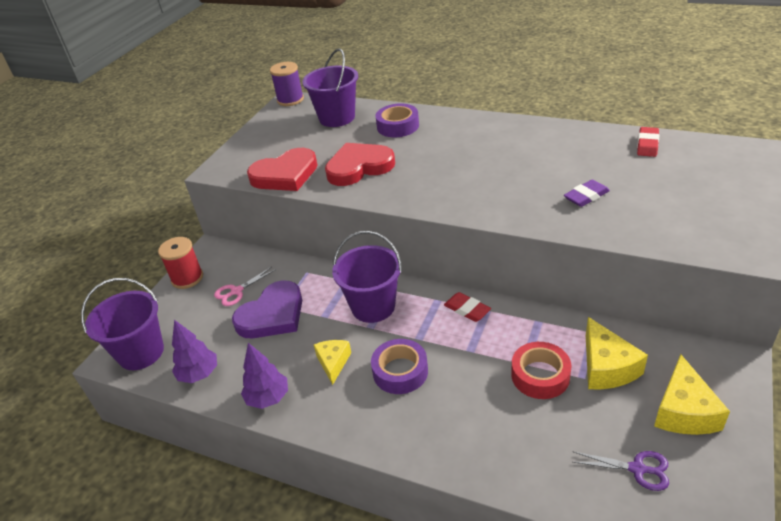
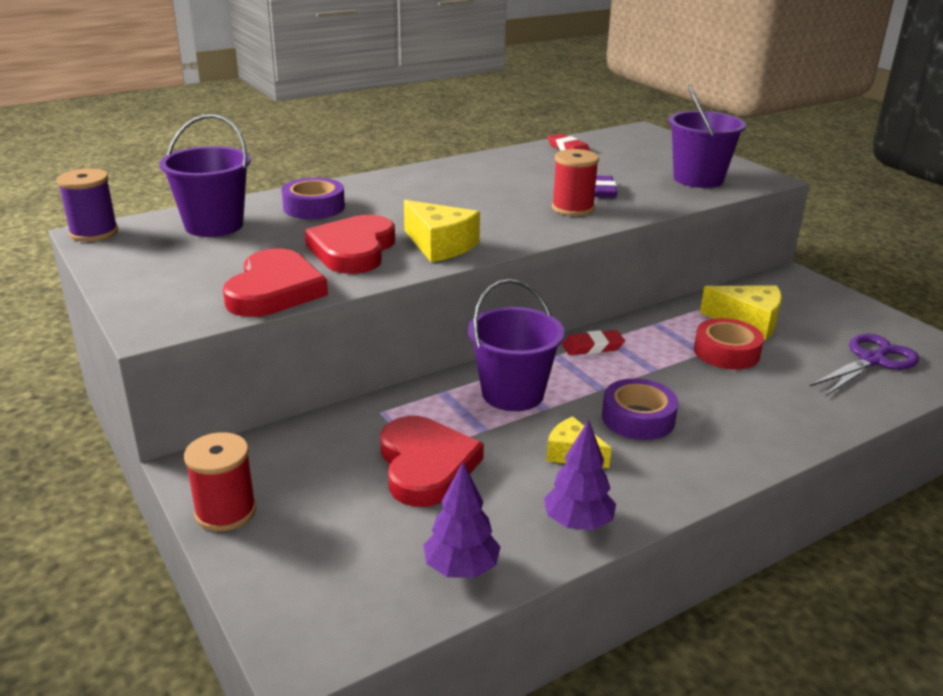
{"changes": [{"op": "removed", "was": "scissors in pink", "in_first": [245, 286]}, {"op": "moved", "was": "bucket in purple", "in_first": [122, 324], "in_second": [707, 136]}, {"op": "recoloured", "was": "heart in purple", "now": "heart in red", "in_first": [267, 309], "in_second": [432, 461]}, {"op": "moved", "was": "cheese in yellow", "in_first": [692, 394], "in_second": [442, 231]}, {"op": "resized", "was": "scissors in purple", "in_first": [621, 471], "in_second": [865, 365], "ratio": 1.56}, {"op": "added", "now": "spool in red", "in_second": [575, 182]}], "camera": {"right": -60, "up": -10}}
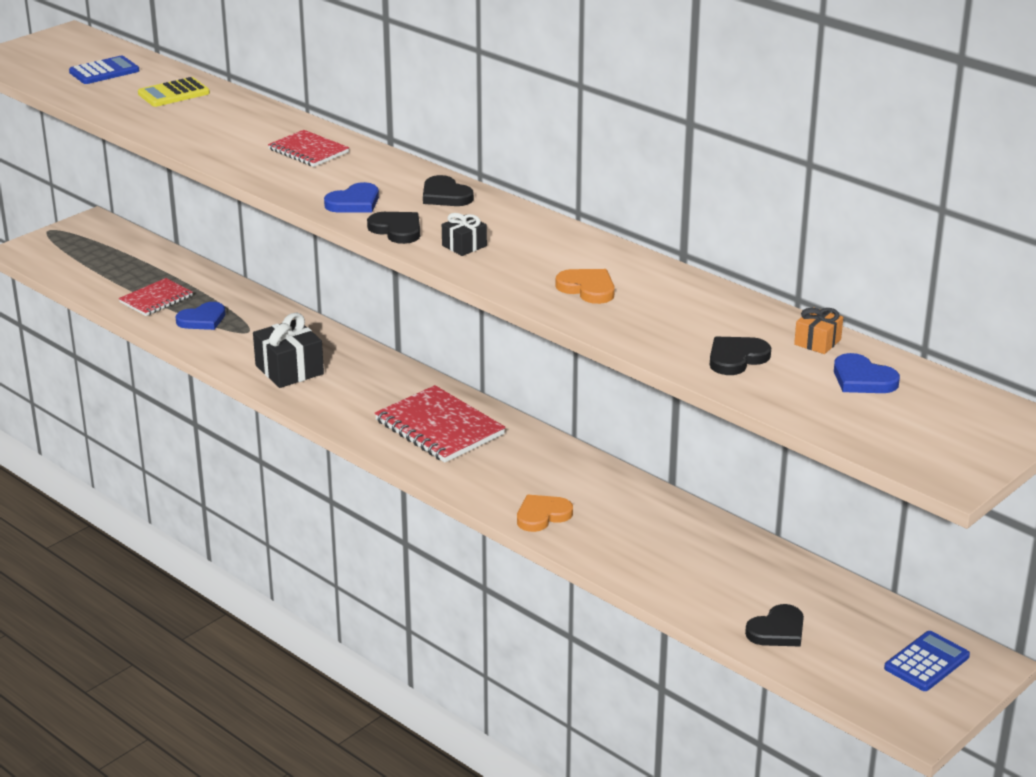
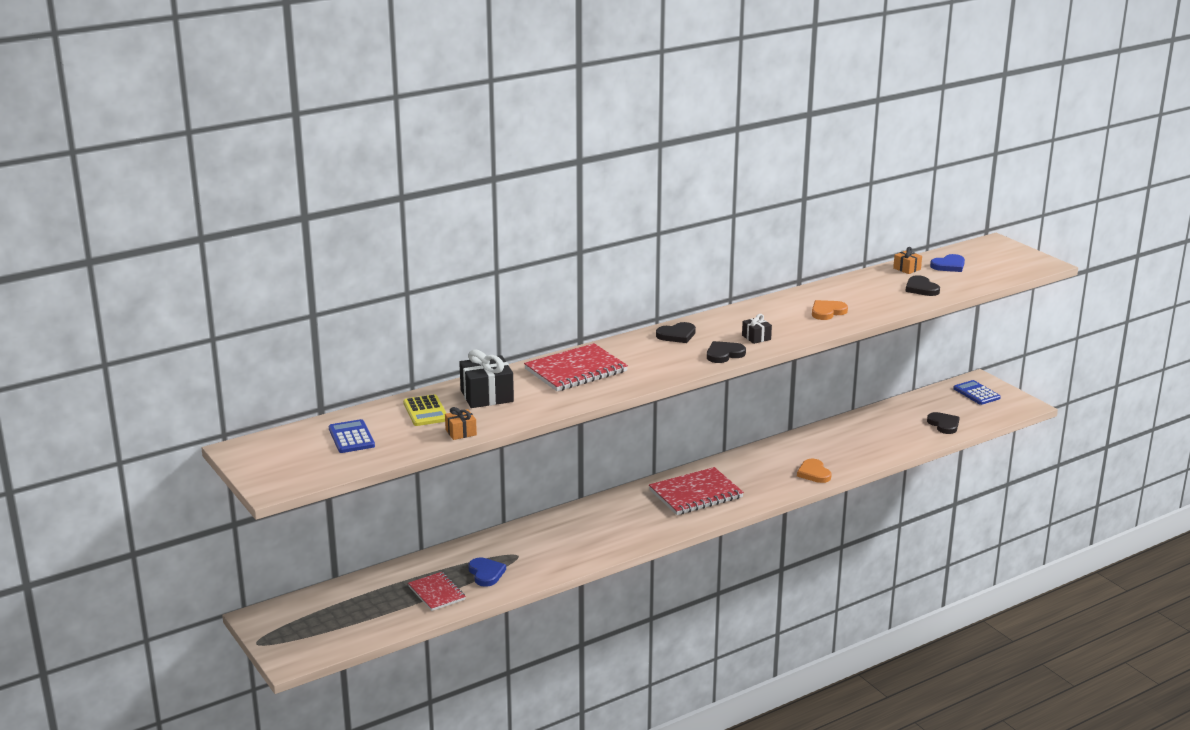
{"changes": [{"op": "resized", "was": "notebook in red", "in_first": [308, 148], "in_second": [576, 367], "ratio": 1.64}, {"op": "removed", "was": "heart in blue", "in_first": [351, 197]}, {"op": "moved", "was": "gift in black", "in_first": [288, 350], "in_second": [486, 378]}, {"op": "added", "now": "gift in orange", "in_second": [461, 423]}], "camera": {"right": -75, "up": -5}}
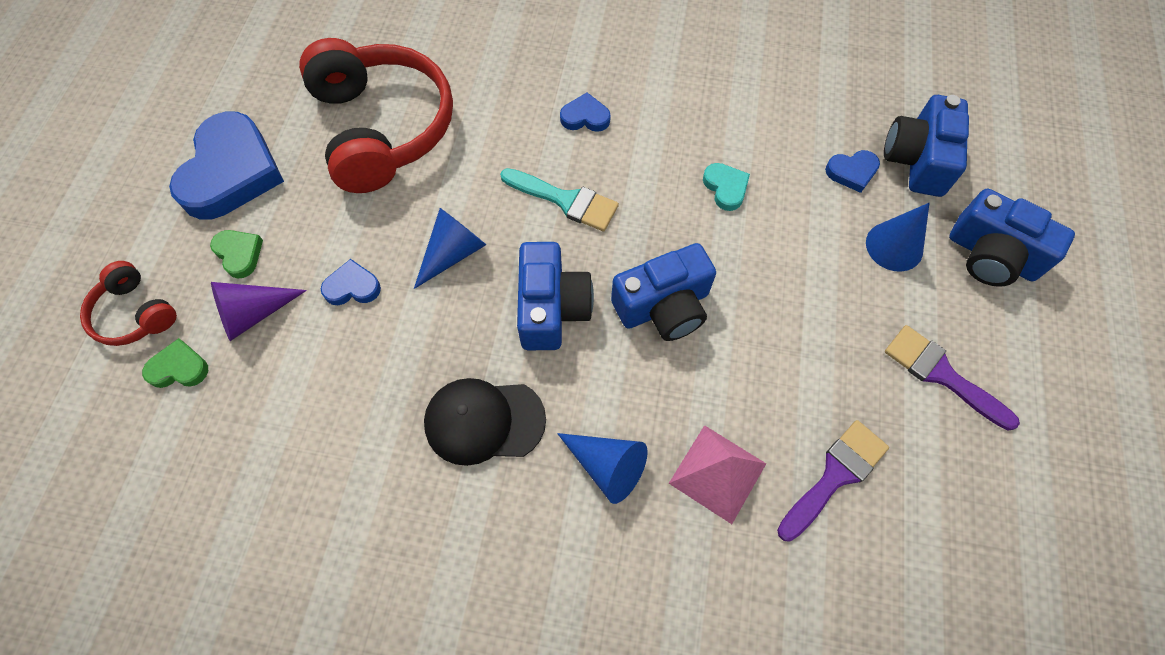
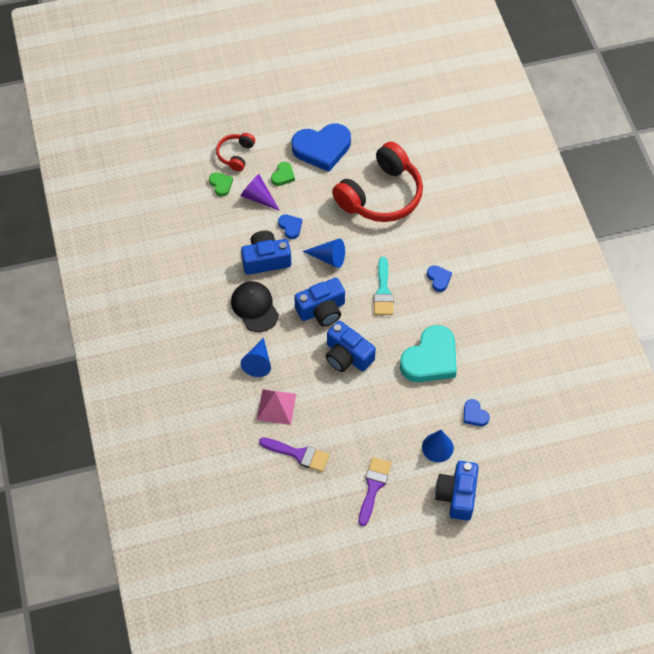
{"changes": [{"op": "moved", "was": "camera in blue", "in_first": [926, 146], "in_second": [266, 253]}, {"op": "resized", "was": "heart in turquoise", "in_first": [726, 187], "in_second": [428, 353], "ratio": 2.22}], "camera": {"right": 65, "up": -5}}
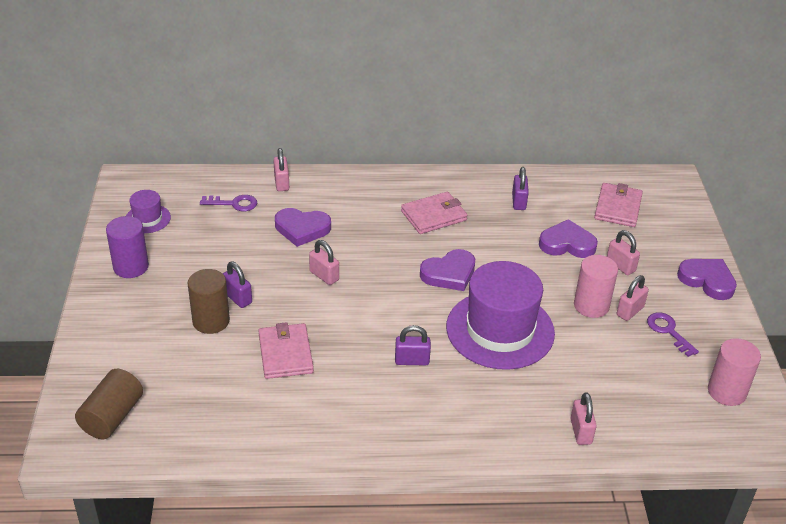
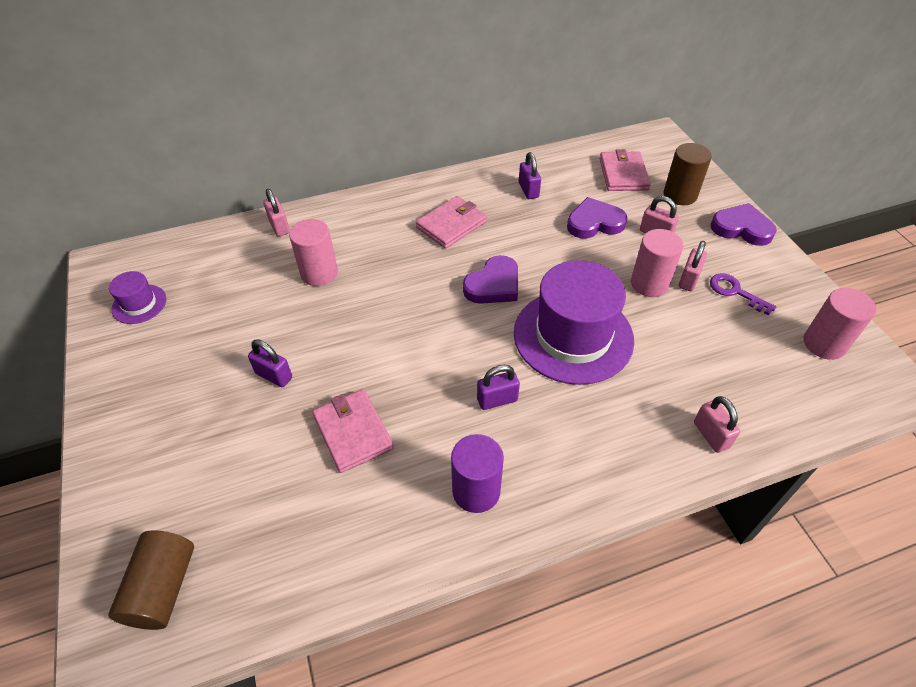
{"changes": [{"op": "removed", "was": "key in purple", "in_first": [228, 203]}, {"op": "replaced", "was": "heart in purple", "now": "cylinder in pink", "in_first": [303, 227], "in_second": [313, 252]}, {"op": "moved", "was": "cylinder in purple", "in_first": [127, 247], "in_second": [477, 473]}, {"op": "removed", "was": "padlock in pink", "in_first": [324, 262]}, {"op": "moved", "was": "cylinder in brown", "in_first": [209, 301], "in_second": [687, 174]}], "camera": {"right": -15, "up": 10}}
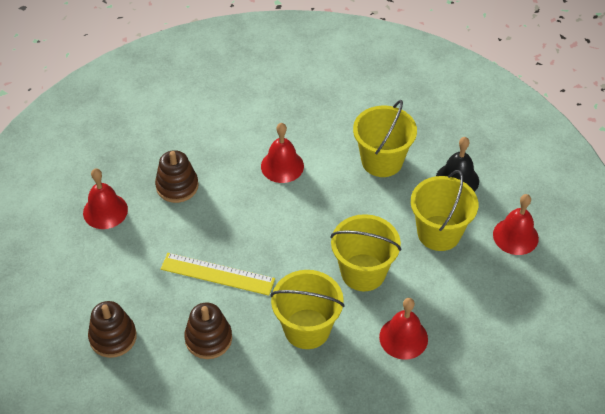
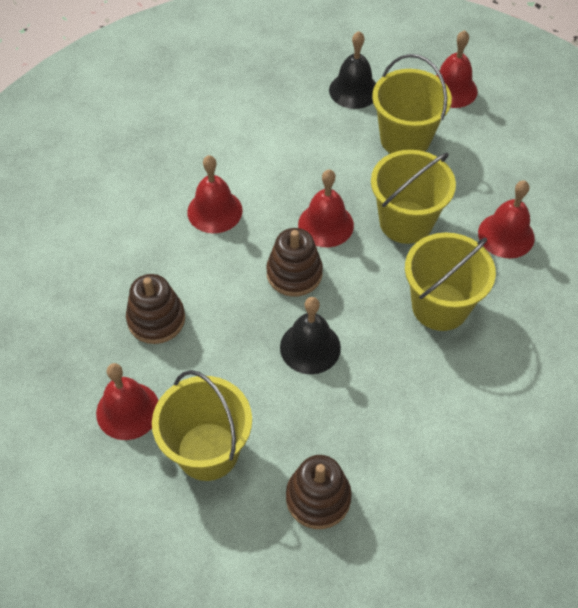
{"changes": [{"op": "moved", "was": "bucket in yellow", "in_first": [385, 138], "in_second": [202, 425]}, {"op": "replaced", "was": "ruler in yellow", "now": "bell in black", "in_first": [218, 274], "in_second": [310, 335]}, {"op": "moved", "was": "stacking toy in brown", "in_first": [208, 330], "in_second": [294, 262]}, {"op": "added", "now": "bell in red", "in_second": [326, 208]}], "camera": {"right": -55, "up": 5}}
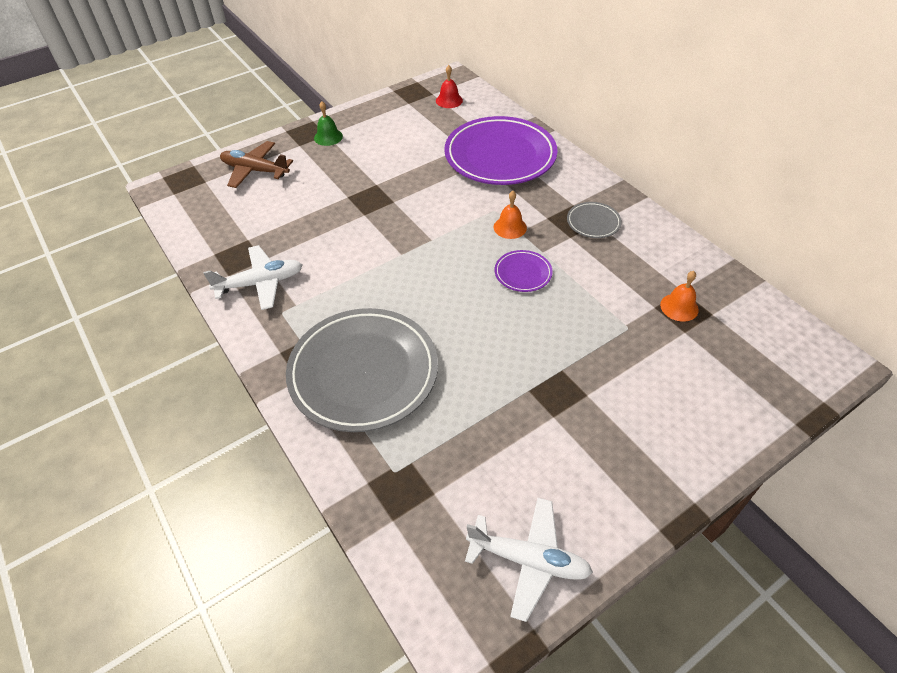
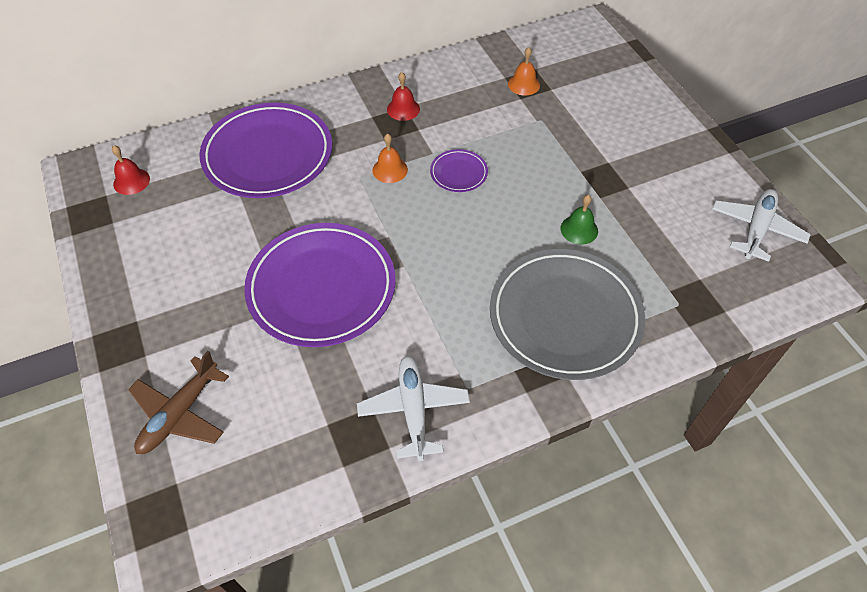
{"changes": [{"op": "moved", "was": "bell in green", "in_first": [328, 123], "in_second": [579, 220]}, {"op": "replaced", "was": "plate in grey", "now": "bell in red", "in_first": [594, 220], "in_second": [403, 96]}, {"op": "added", "now": "plate in purple", "in_second": [320, 285]}], "camera": {"right": -80, "up": 5}}
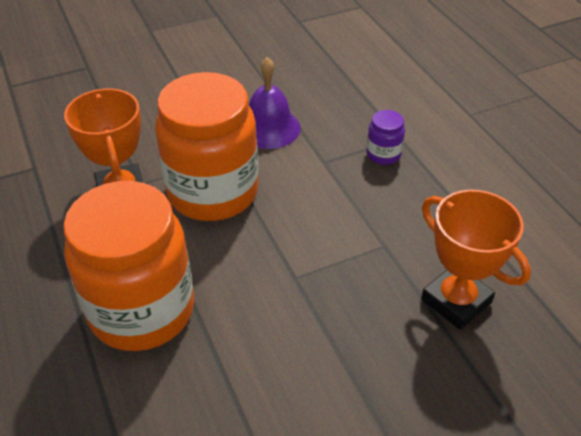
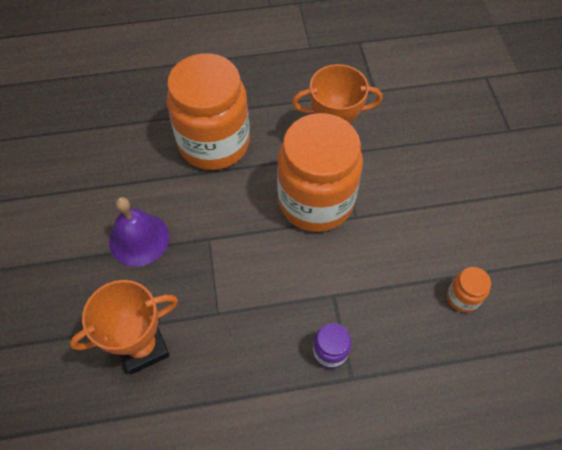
{"changes": [{"op": "moved", "was": "bell in purple", "in_first": [275, 103], "in_second": [139, 232]}, {"op": "added", "now": "jar in orange", "in_second": [469, 290]}], "camera": {"right": 105, "up": 15}}
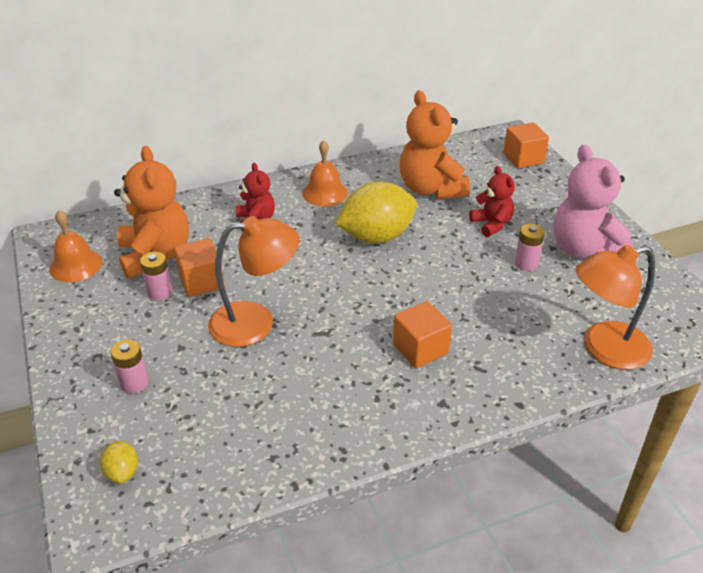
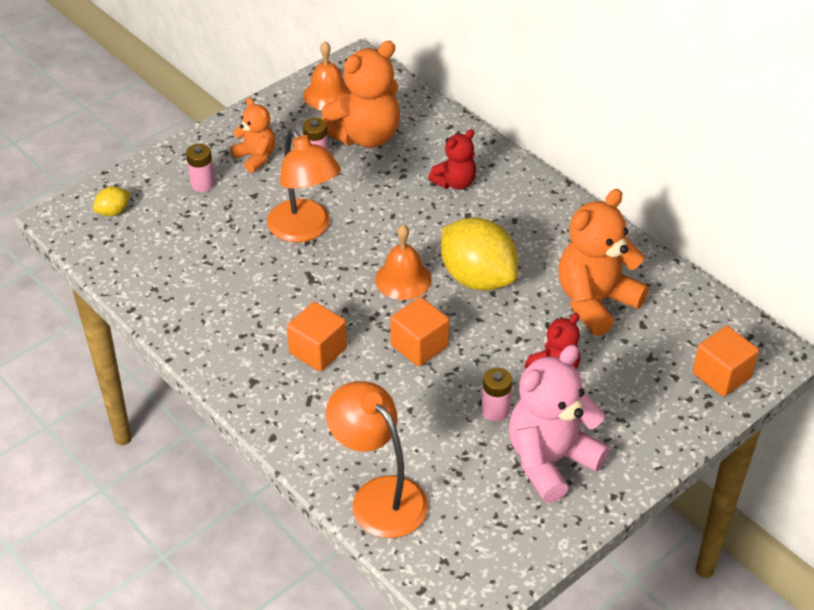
{"changes": [{"op": "moved", "was": "bell in orange", "in_first": [325, 173], "in_second": [403, 262]}, {"op": "moved", "was": "cube in orange", "in_first": [199, 267], "in_second": [419, 332]}, {"op": "added", "now": "teddy bear in orange", "in_second": [253, 135]}], "camera": {"right": 70, "up": 5}}
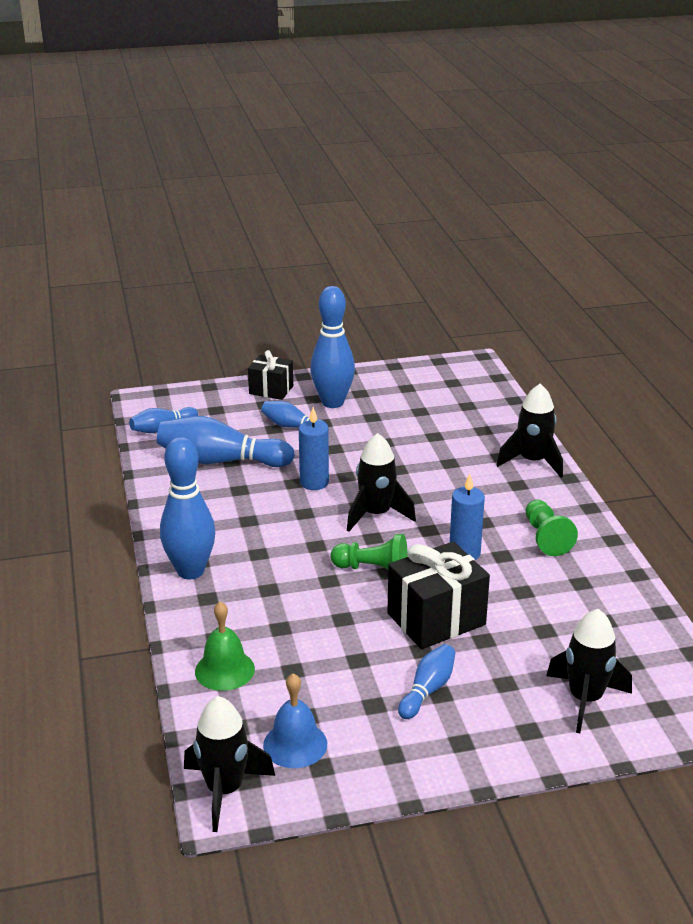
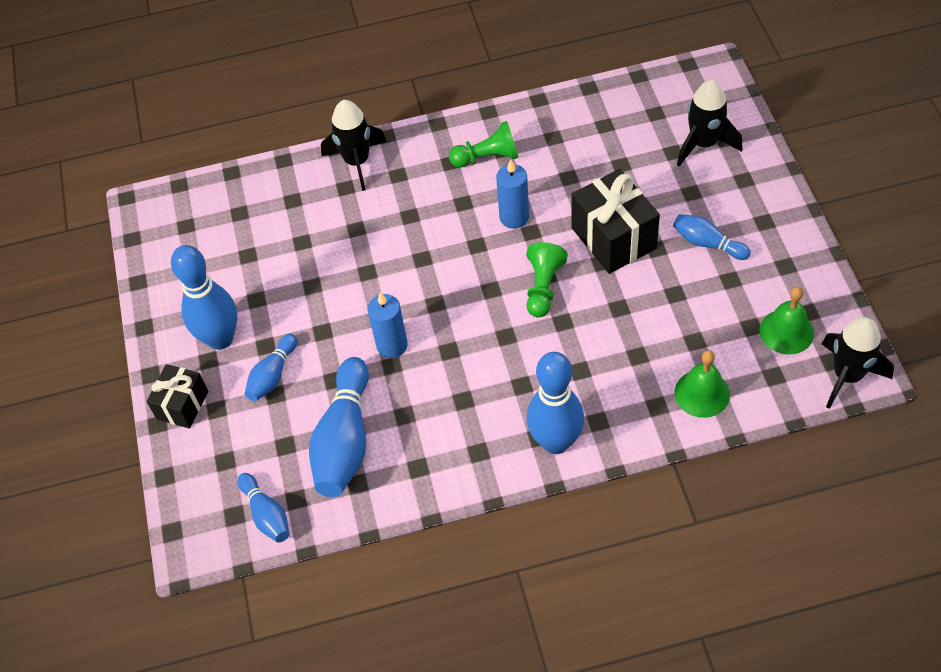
{"changes": [{"op": "removed", "was": "rocket in black", "in_first": [381, 482]}, {"op": "recoloured", "was": "bell in blue", "now": "bell in green", "in_first": [295, 720], "in_second": [787, 321]}], "camera": {"right": -85, "up": 25}}
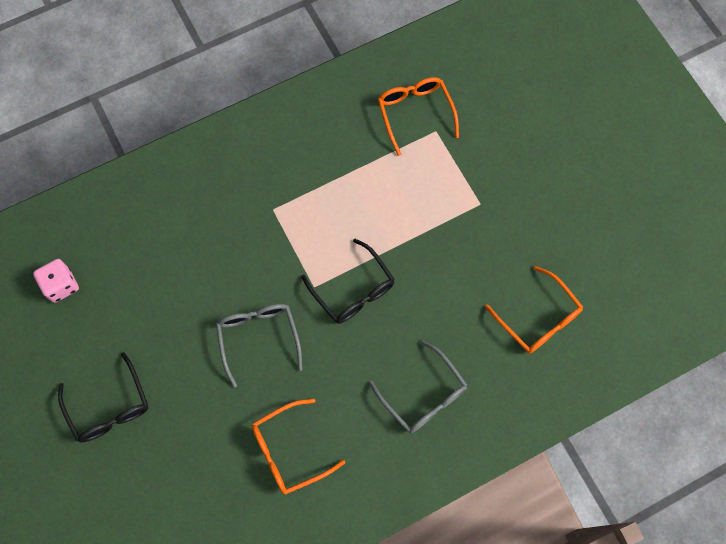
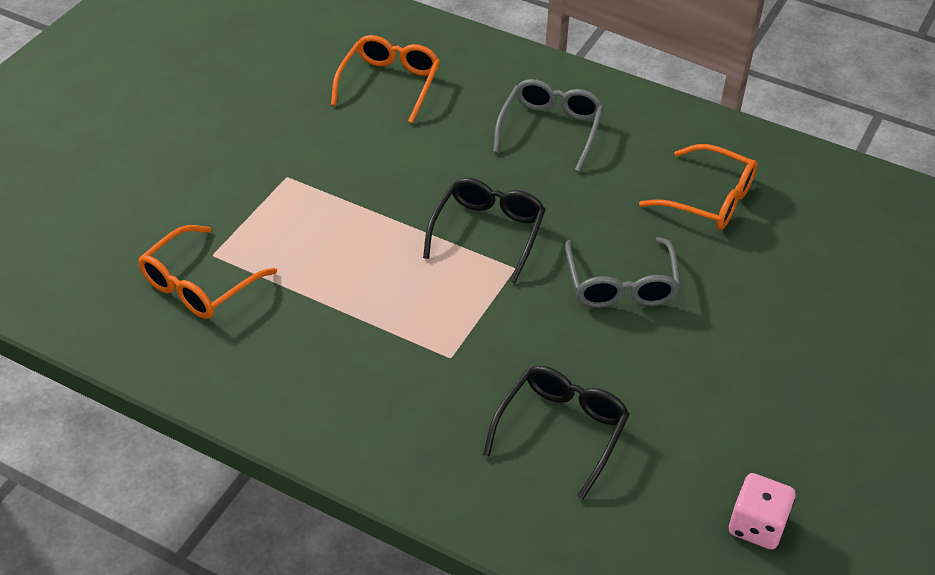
{"changes": [{"op": "turned", "was": "glasses in grey", "in_first": [259, 346], "in_second": [623, 272], "clockwise": -45}, {"op": "moved", "was": "glasses in black", "in_first": [103, 397], "in_second": [556, 433]}], "camera": {"right": -125, "up": -25}}
